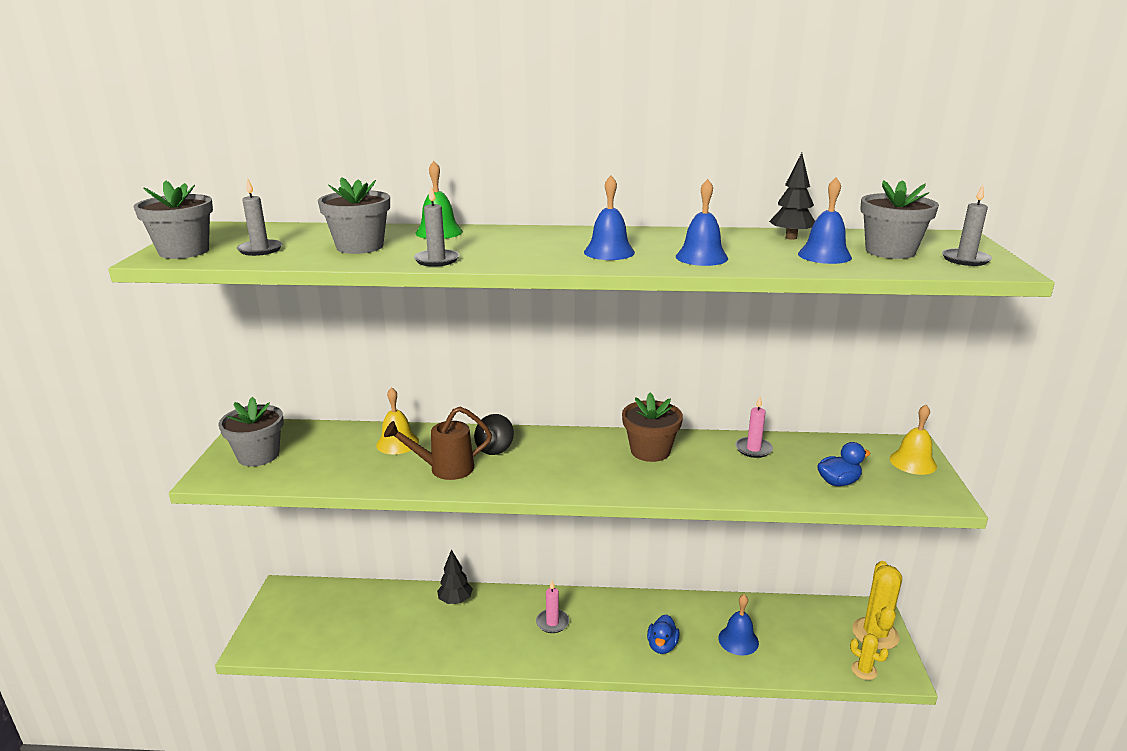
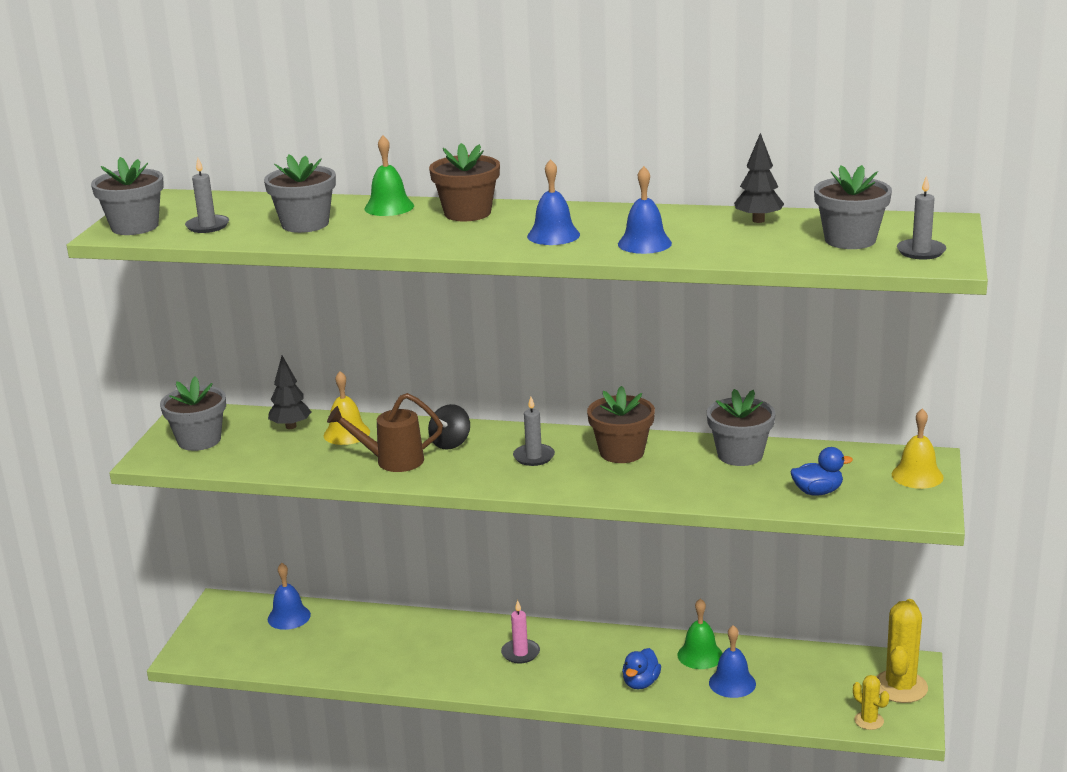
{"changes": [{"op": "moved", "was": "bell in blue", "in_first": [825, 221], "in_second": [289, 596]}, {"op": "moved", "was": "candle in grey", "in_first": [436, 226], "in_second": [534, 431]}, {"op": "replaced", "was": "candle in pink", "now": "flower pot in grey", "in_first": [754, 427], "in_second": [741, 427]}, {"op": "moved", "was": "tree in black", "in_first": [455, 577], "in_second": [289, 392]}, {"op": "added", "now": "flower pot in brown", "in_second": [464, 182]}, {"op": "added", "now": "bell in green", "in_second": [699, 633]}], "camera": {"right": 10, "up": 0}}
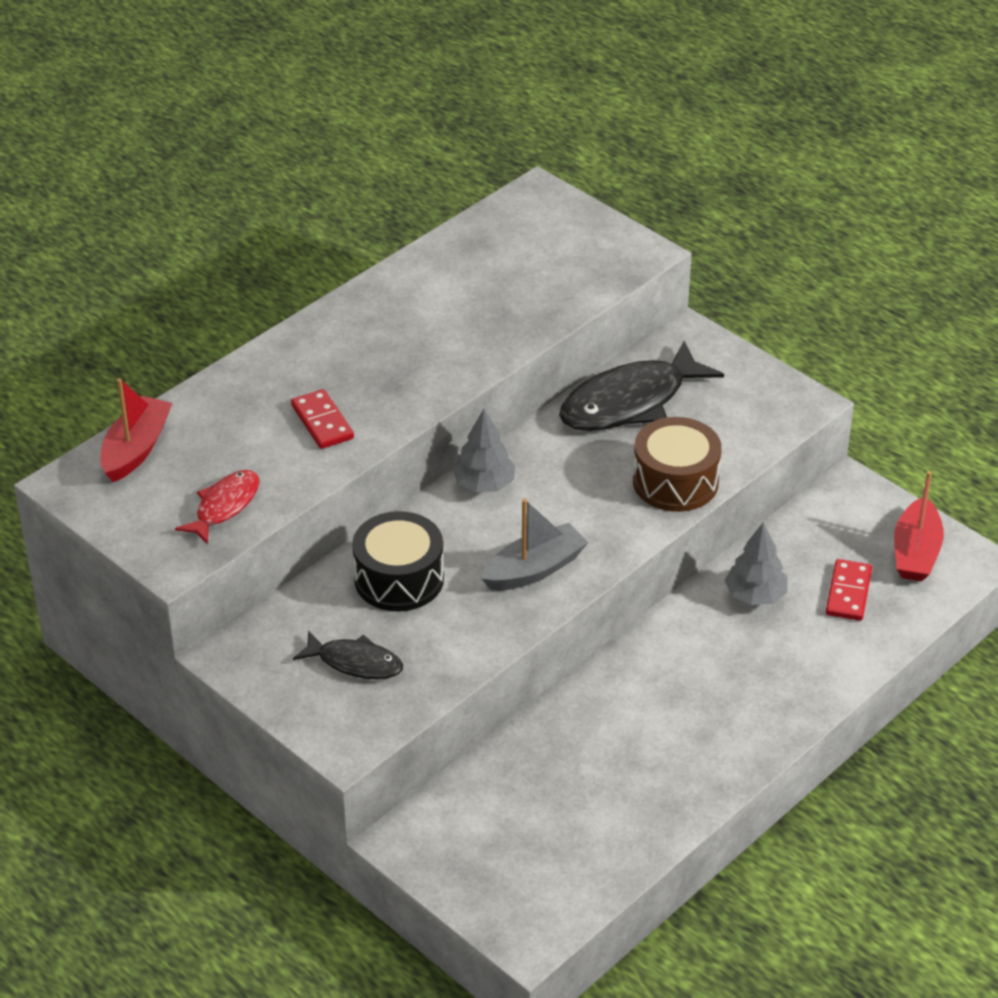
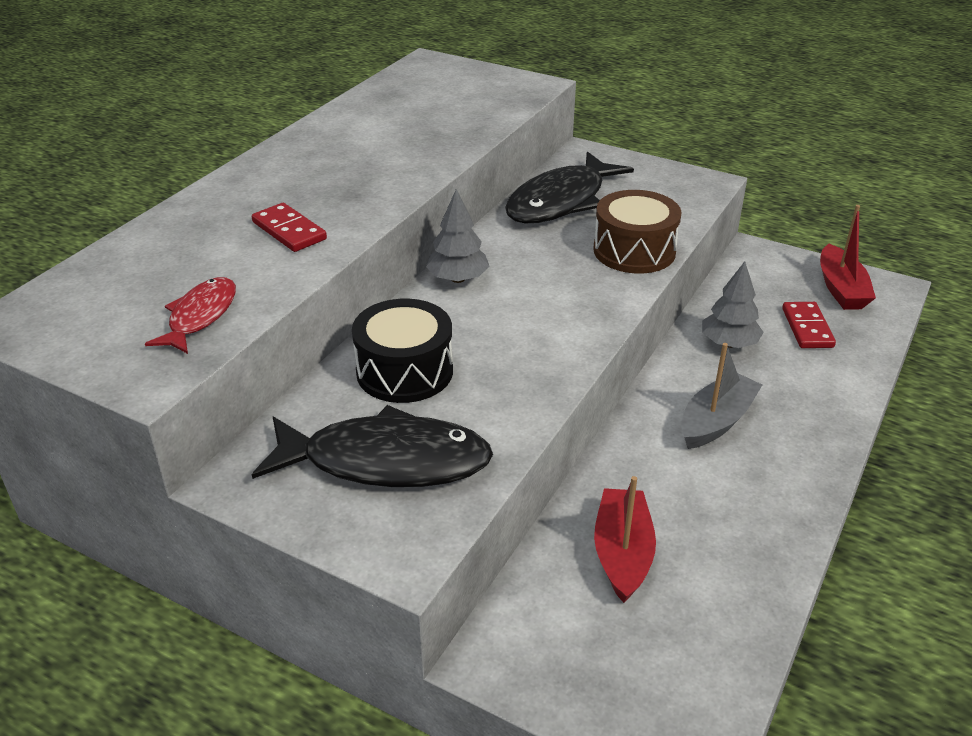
{"changes": [{"op": "moved", "was": "boat in red", "in_first": [136, 430], "in_second": [625, 539]}, {"op": "moved", "was": "boat in grey", "in_first": [534, 544], "in_second": [721, 396]}, {"op": "resized", "was": "fish in black", "in_first": [348, 655], "in_second": [372, 446], "ratio": 1.81}], "camera": {"right": -15, "up": -5}}
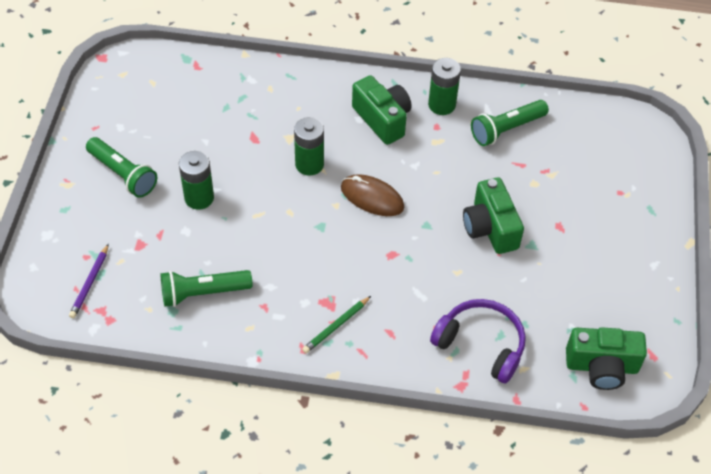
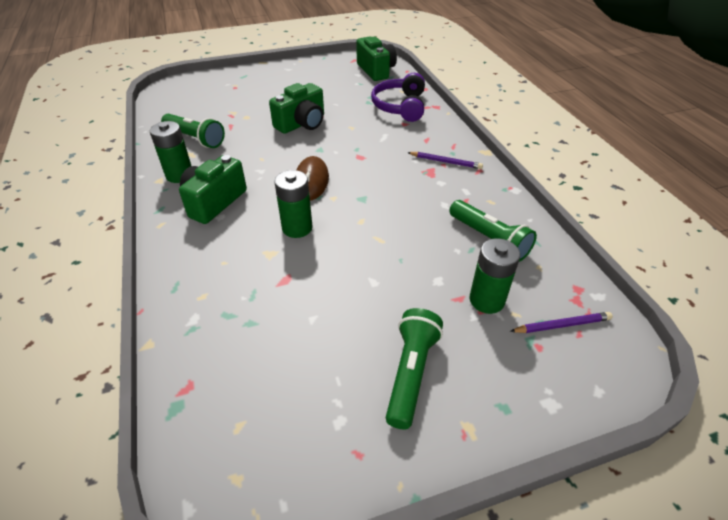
{"changes": [{"op": "moved", "was": "battery in green", "in_first": [196, 180], "in_second": [494, 276]}, {"op": "recoloured", "was": "pencil in green", "now": "pencil in purple", "in_first": [336, 324], "in_second": [445, 160]}], "camera": {"right": -115, "up": -10}}
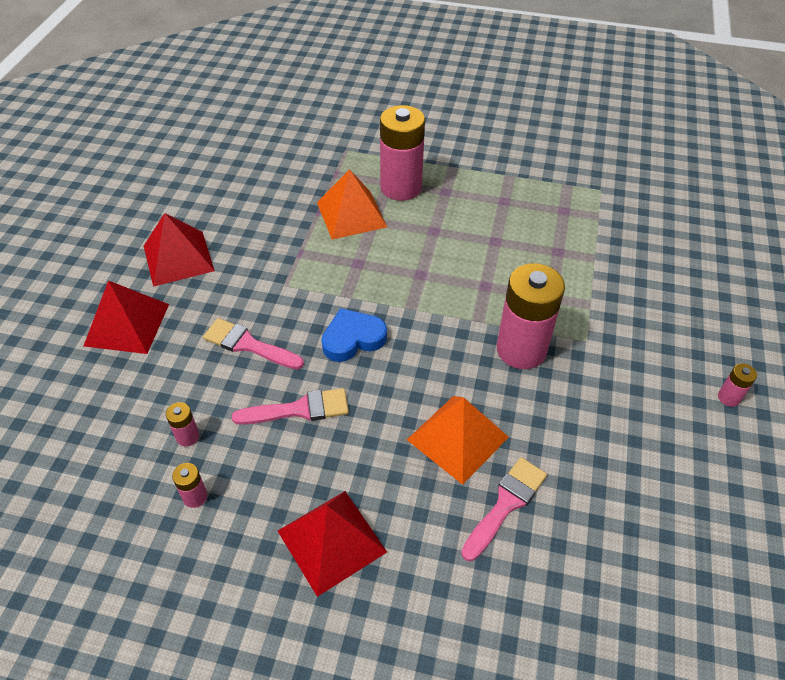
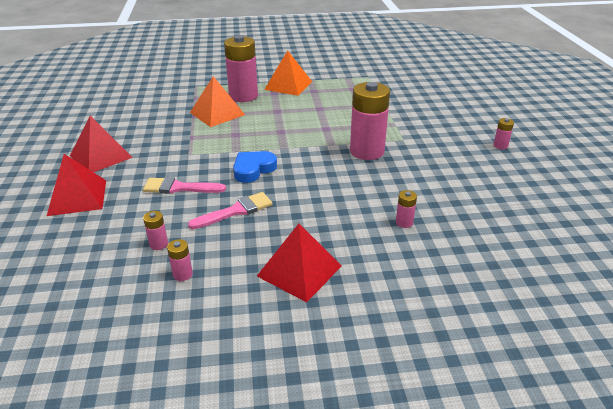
{"changes": [{"op": "moved", "was": "pyramid in orange", "in_first": [458, 440], "in_second": [288, 73]}, {"op": "replaced", "was": "brush in pink", "now": "battery in pink", "in_first": [504, 509], "in_second": [406, 209]}], "camera": {"right": -20, "up": -15}}
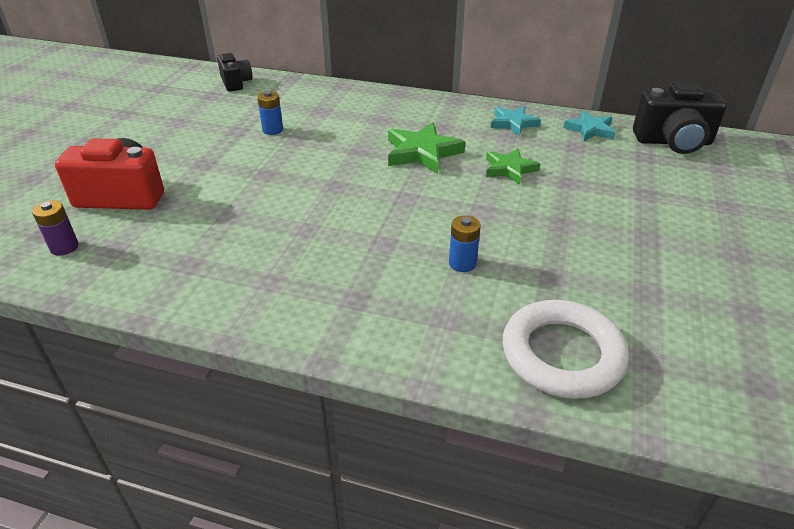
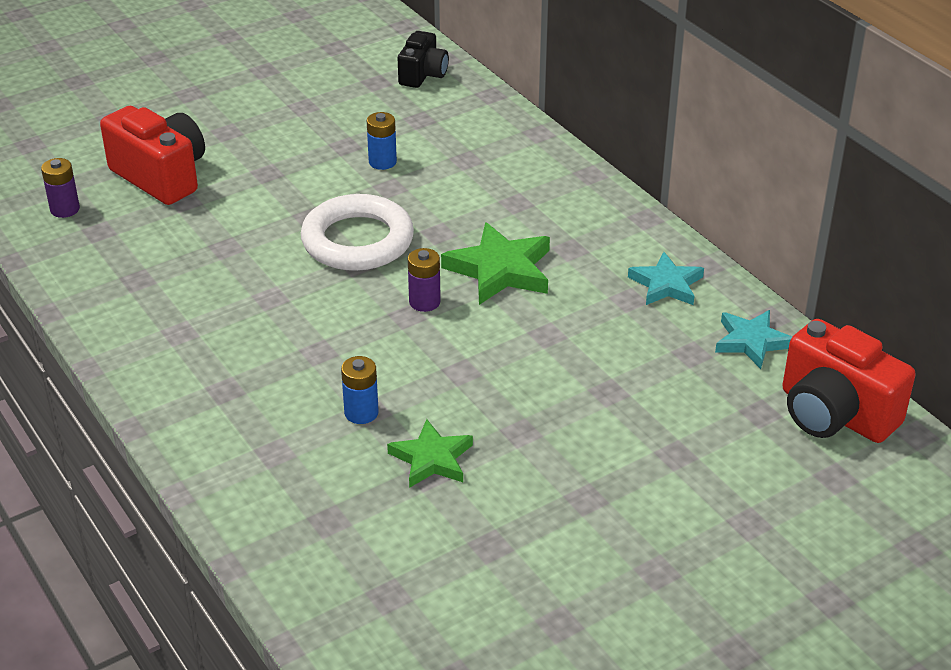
{"changes": [{"op": "recoloured", "was": "camera in black", "now": "camera in red", "in_first": [680, 118], "in_second": [849, 381]}, {"op": "moved", "was": "star in green", "in_first": [513, 166], "in_second": [430, 453]}, {"op": "moved", "was": "ring in white", "in_first": [566, 349], "in_second": [357, 232]}, {"op": "added", "now": "battery in purple", "in_second": [424, 280]}], "camera": {"right": 40, "up": 0}}
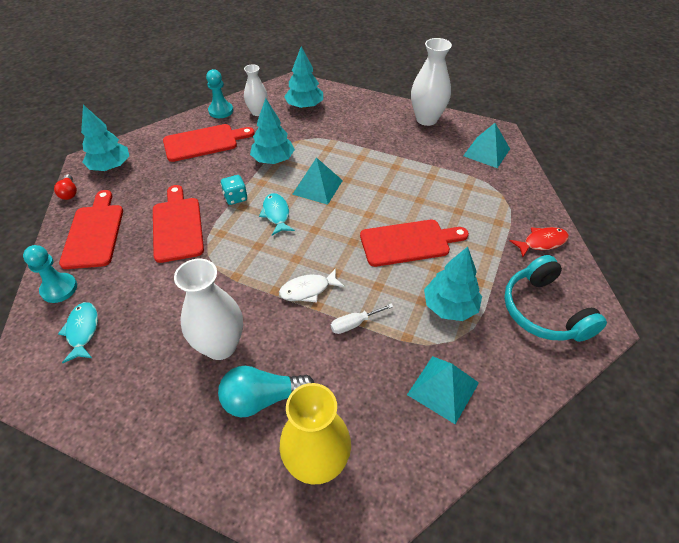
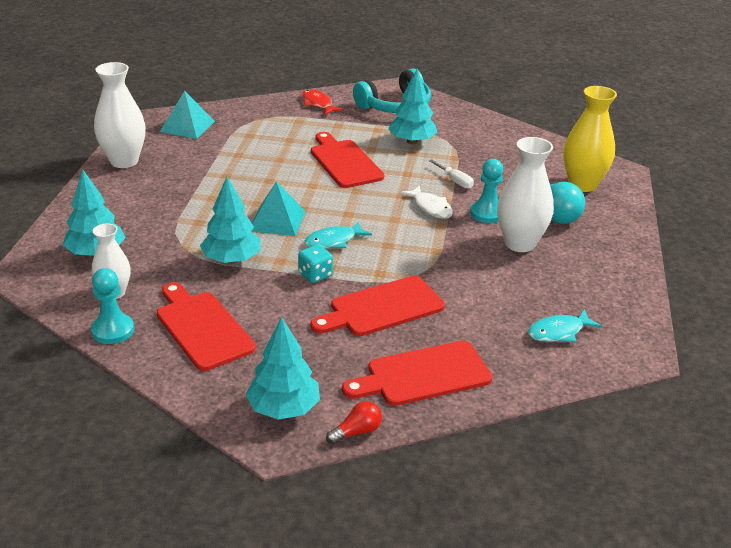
{"changes": [{"op": "moved", "was": "pawn in turquoise", "in_first": [50, 274], "in_second": [486, 191]}, {"op": "removed", "was": "pyramid in turquoise", "in_first": [443, 390]}], "camera": {"right": -105, "up": -15}}
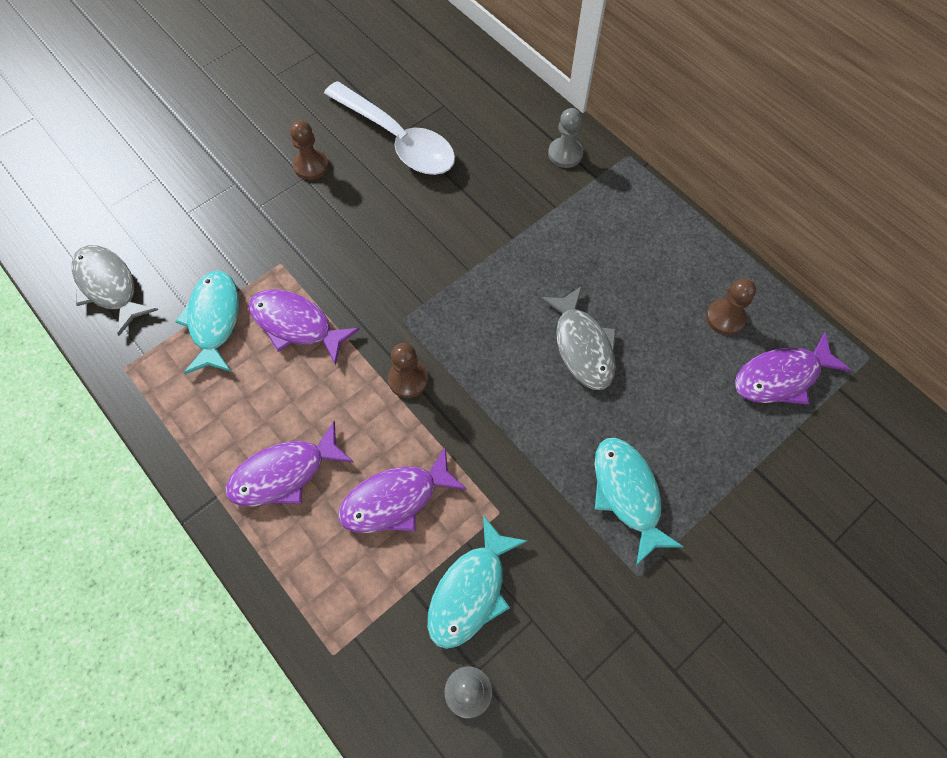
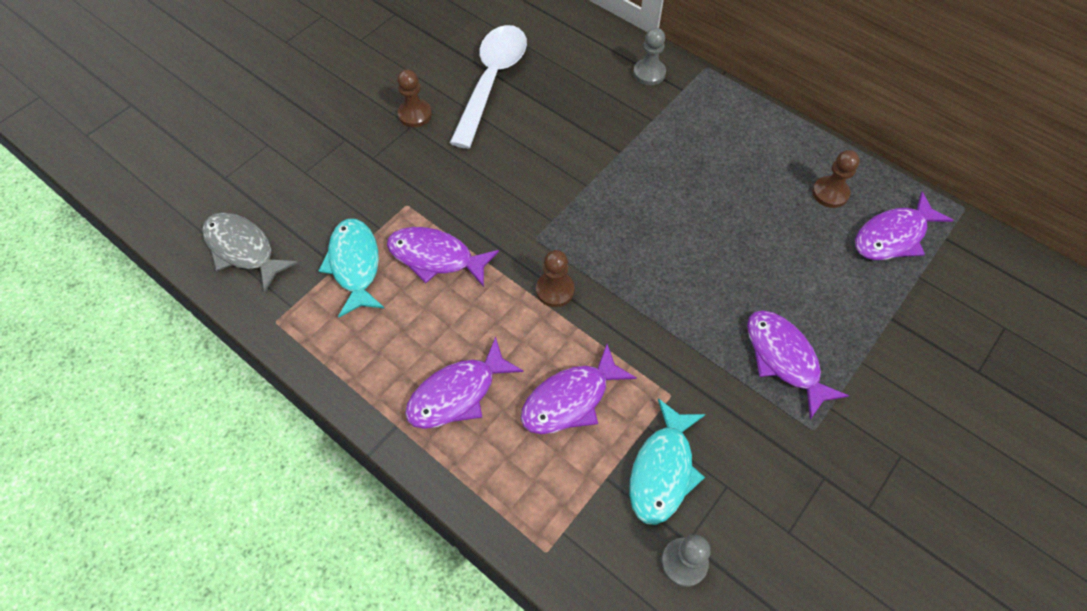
{"changes": [{"op": "turned", "was": "spoon in white", "in_first": [389, 128], "in_second": [488, 87], "clockwise": -105}, {"op": "removed", "was": "fish in grey", "in_first": [578, 338]}, {"op": "recoloured", "was": "fish in turquoise", "now": "fish in purple", "in_first": [639, 501], "in_second": [798, 364]}], "camera": {"right": -10, "up": -5}}
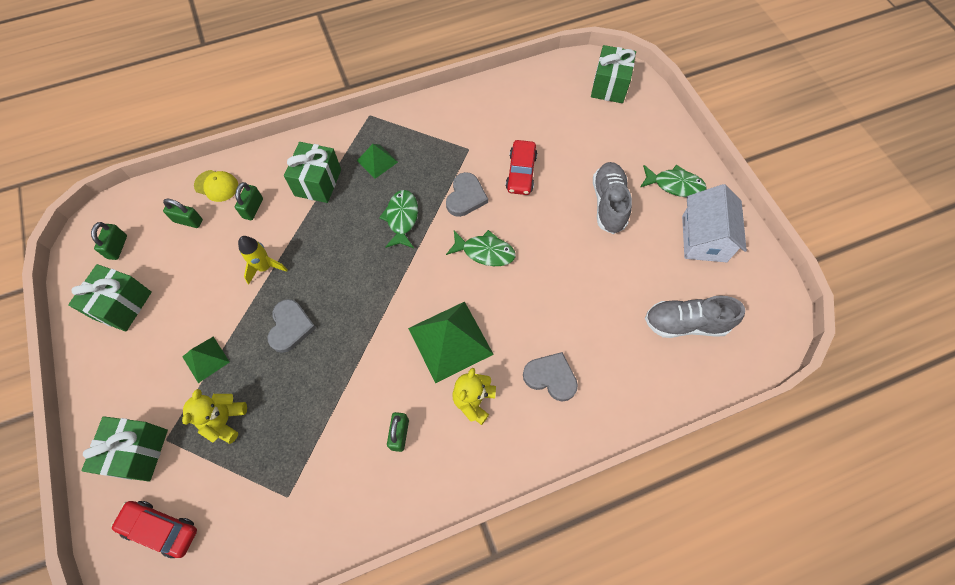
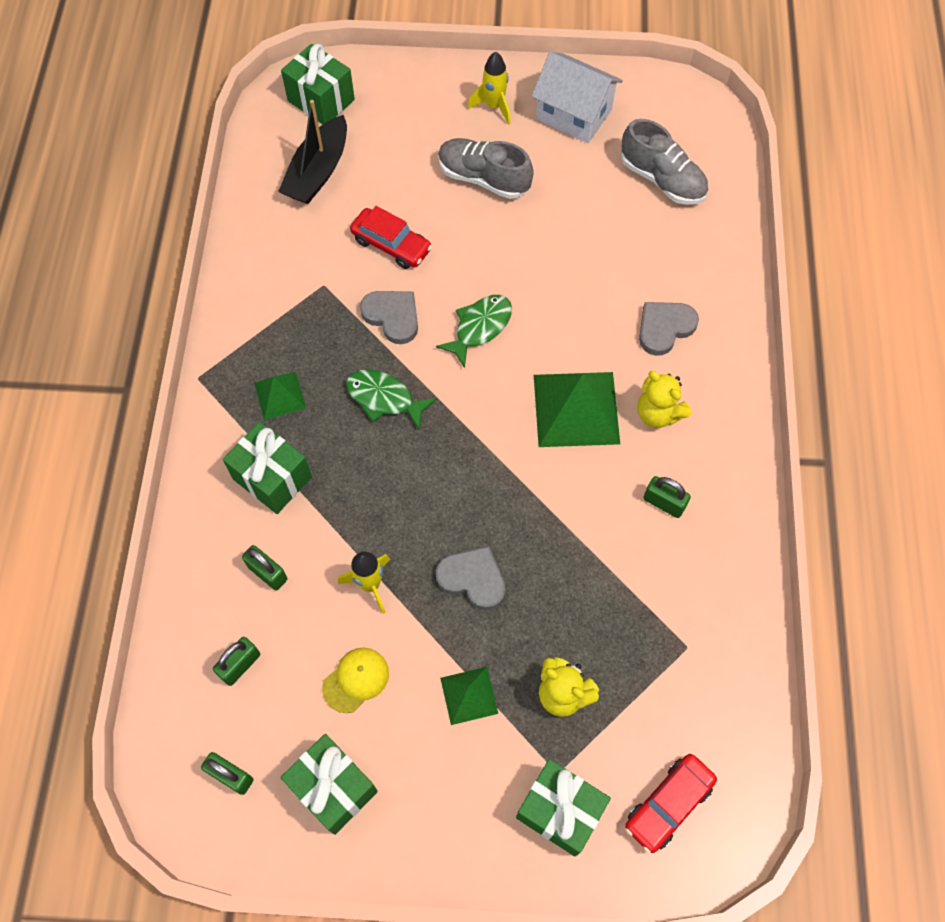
{"changes": [{"op": "replaced", "was": "fish in green", "now": "rocket in yellow", "in_first": [673, 180], "in_second": [489, 88]}, {"op": "moved", "was": "cap in yellow", "in_first": [216, 186], "in_second": [355, 680]}, {"op": "turned", "was": "shoe in grey", "in_first": [695, 316], "in_second": [664, 162], "clockwise": -75}, {"op": "added", "now": "boat in black", "in_second": [312, 152]}], "camera": {"right": -65, "up": 0}}
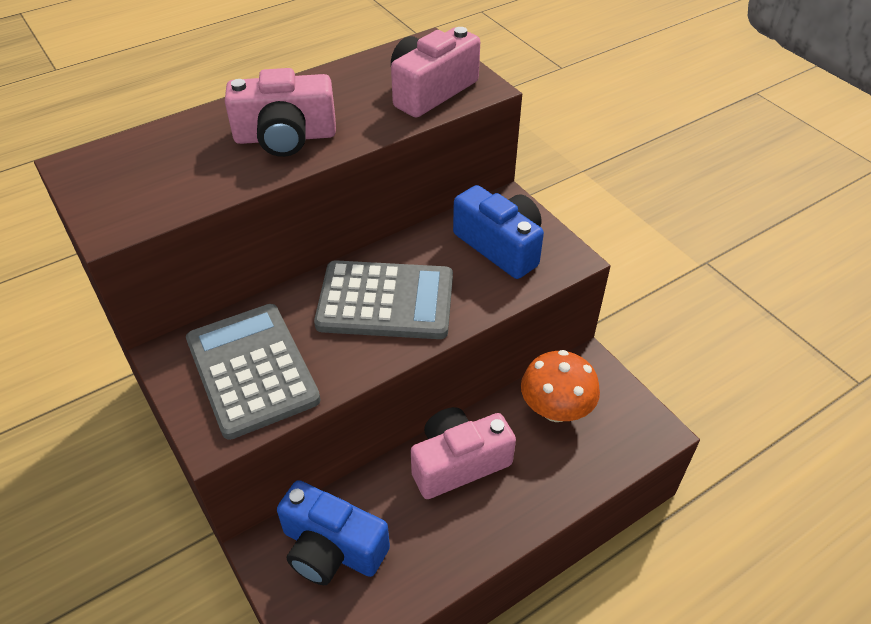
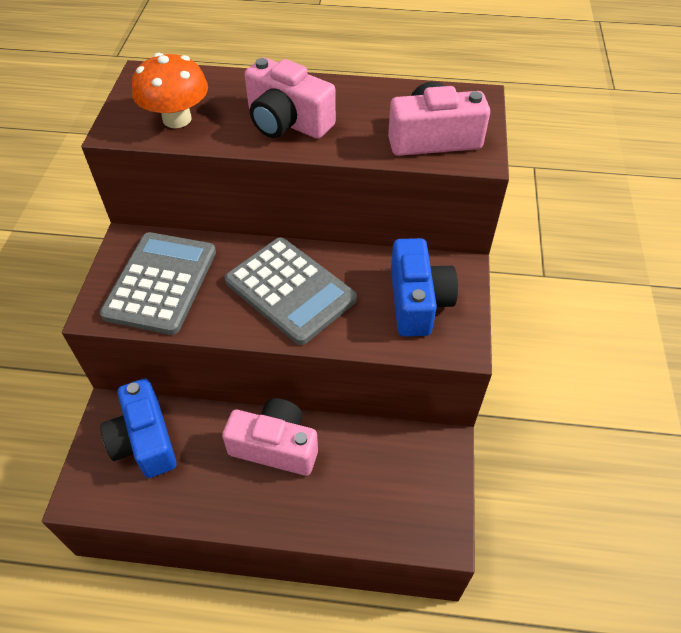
{"changes": [{"op": "moved", "was": "mushroom in orange", "in_first": [560, 386], "in_second": [170, 90]}], "camera": {"right": 40, "up": 5}}
